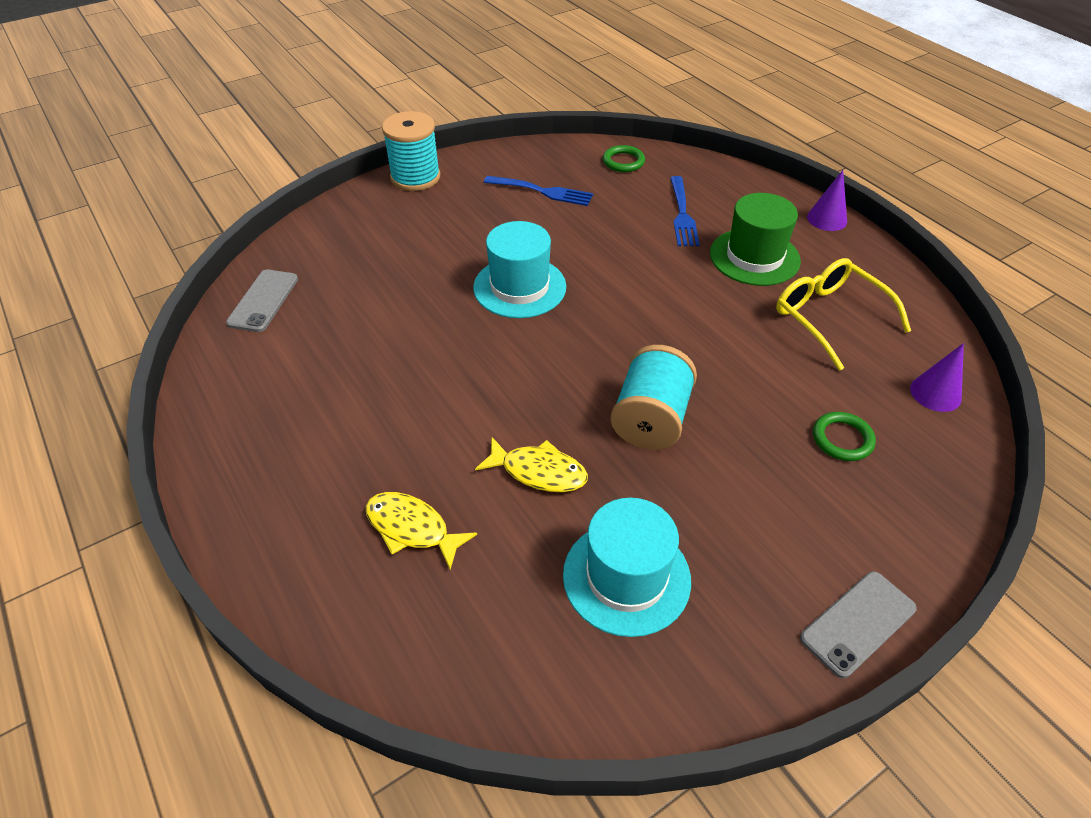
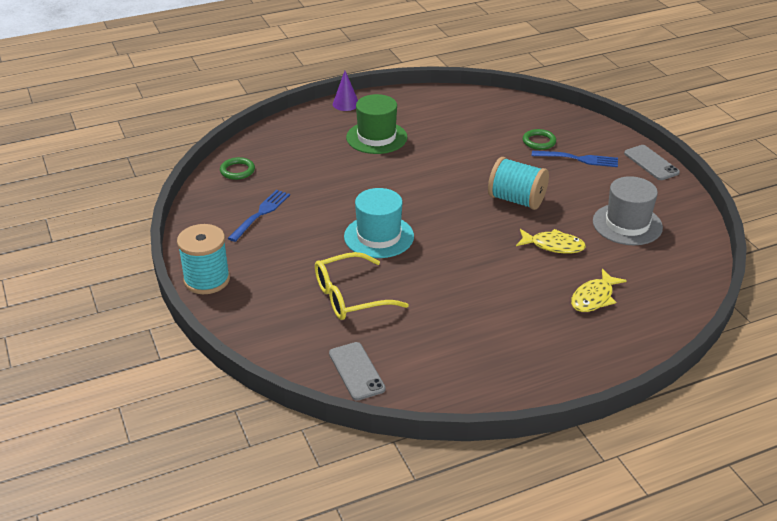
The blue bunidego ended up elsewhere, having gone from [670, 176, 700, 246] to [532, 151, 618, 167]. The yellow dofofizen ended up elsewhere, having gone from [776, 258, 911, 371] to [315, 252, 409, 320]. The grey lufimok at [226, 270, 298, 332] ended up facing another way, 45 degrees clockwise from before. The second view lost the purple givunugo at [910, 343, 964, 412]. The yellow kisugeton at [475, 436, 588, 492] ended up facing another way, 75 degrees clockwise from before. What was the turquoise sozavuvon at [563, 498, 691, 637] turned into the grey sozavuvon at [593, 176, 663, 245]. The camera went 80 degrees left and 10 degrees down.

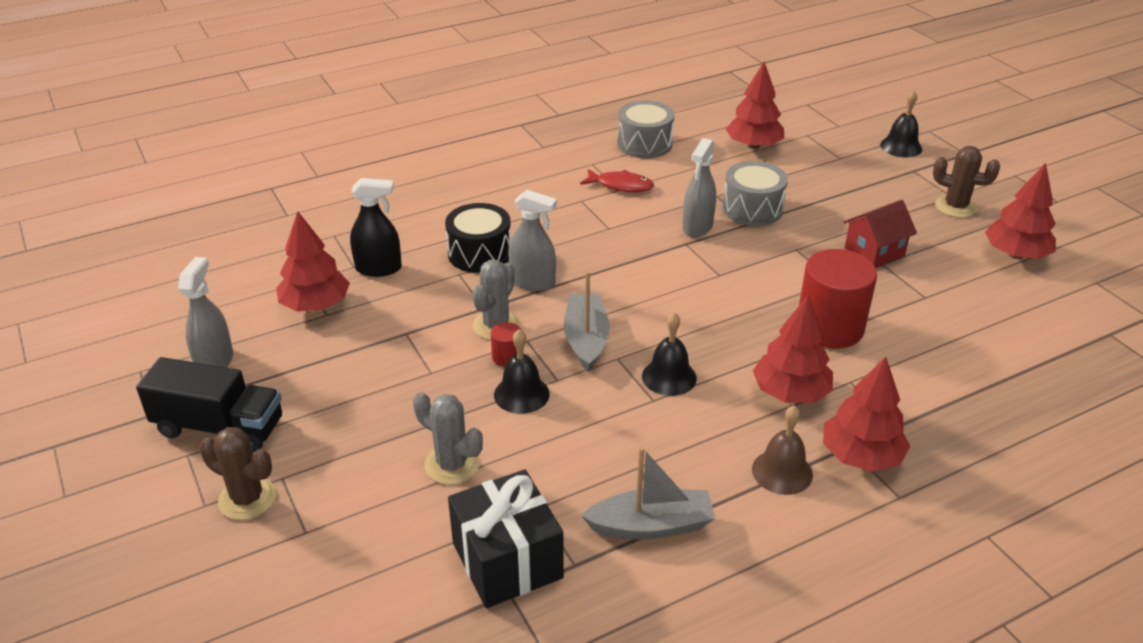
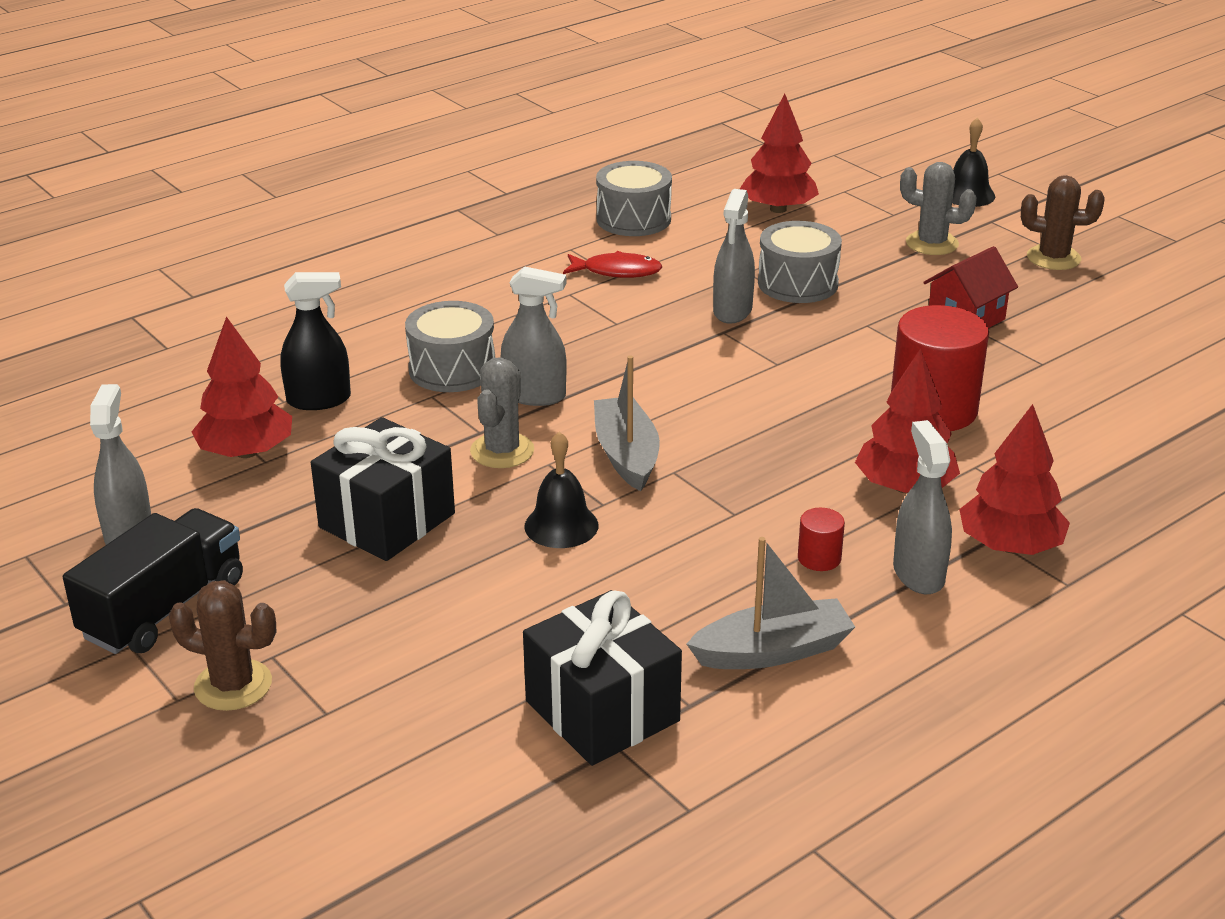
The second view lost the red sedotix at [985, 163, 1056, 259]. What was the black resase at [445, 203, 511, 273] turned into the grey resase at [405, 301, 495, 392]. The second view lost the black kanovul at [642, 312, 697, 396]. The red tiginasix ended up elsewhere, having gone from [490, 322, 521, 367] to [798, 508, 845, 571]. The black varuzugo at [136, 357, 282, 453] ended up facing another way, 60 degrees counterclockwise from before. The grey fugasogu ended up elsewhere, having gone from [413, 392, 483, 485] to [900, 162, 977, 255]. Where the brown kanovul stood at [752, 405, 813, 495], the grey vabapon came to stand at [893, 420, 952, 594]. The second view gained the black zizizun at [311, 417, 455, 561]. The camera went 10 degrees left and 5 degrees down.

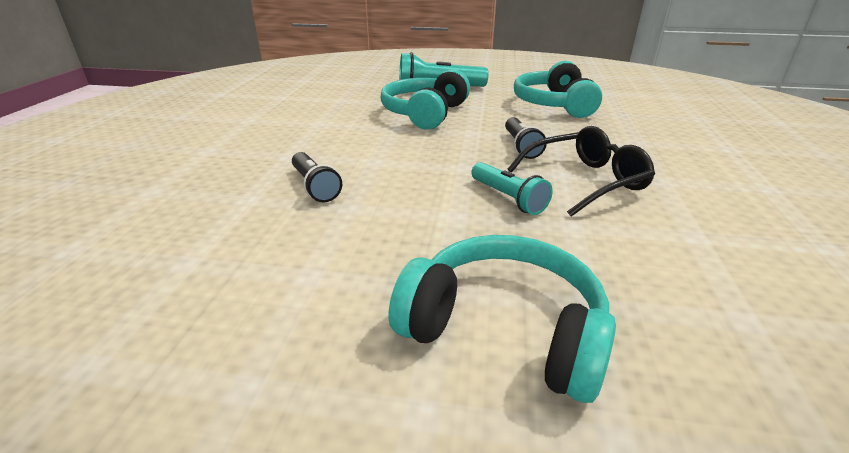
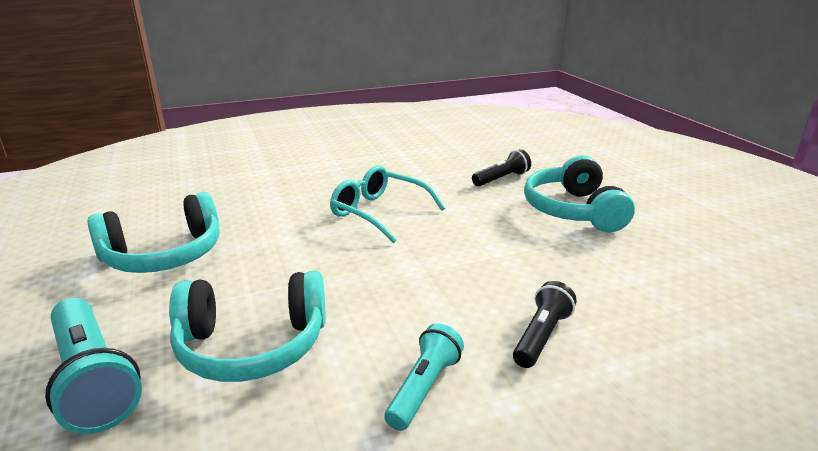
The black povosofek ended up elsewhere, having gone from [505, 117, 547, 159] to [472, 149, 531, 186]. What was the black dofofizen at [508, 126, 655, 217] turned into the turquoise dofofizen at [330, 165, 445, 243]. The turquoise povosofek ended up elsewhere, having gone from [471, 162, 553, 215] to [384, 323, 464, 431]. The camera went 120 degrees left and 5 degrees down.

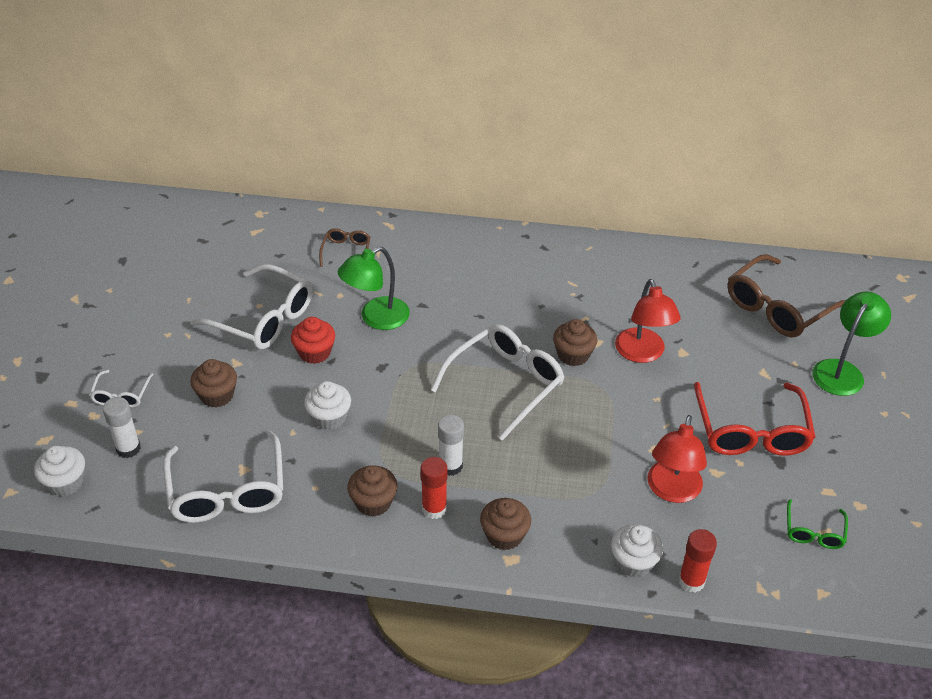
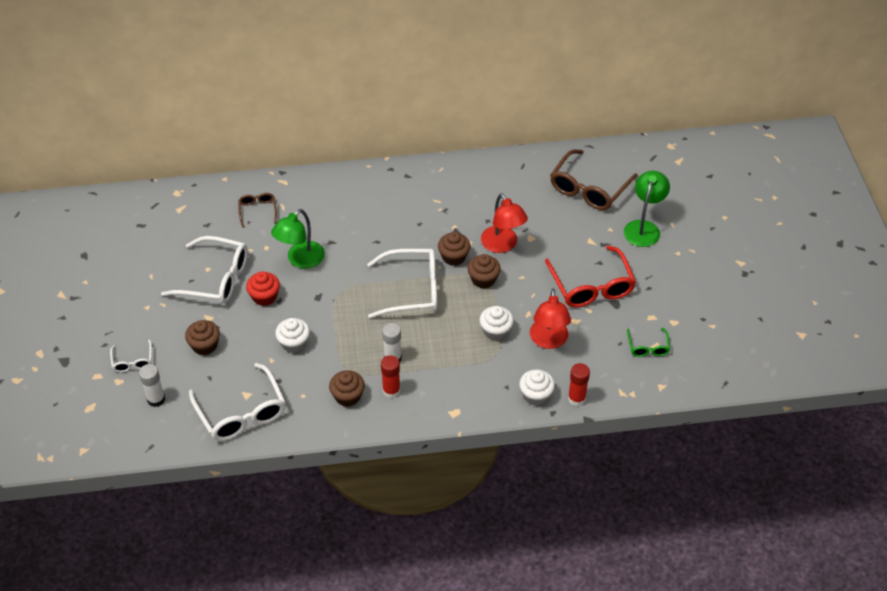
The white dofofizen at [431, 324, 565, 441] ended up facing another way, 60 degrees clockwise from before. The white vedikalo ended up elsewhere, having gone from [34, 446, 85, 497] to [479, 306, 514, 341]. The brown vedikalo ended up elsewhere, having gone from [480, 498, 531, 550] to [467, 254, 501, 289]. The camera went 15 degrees left and 5 degrees up.

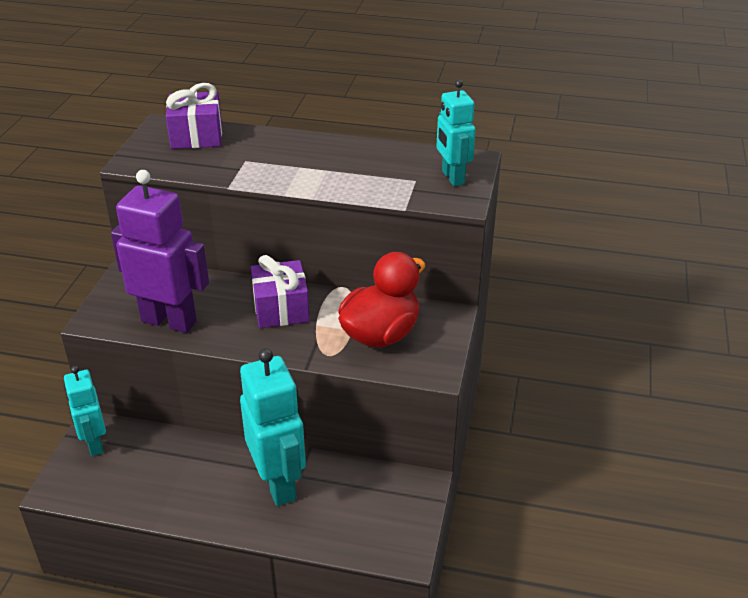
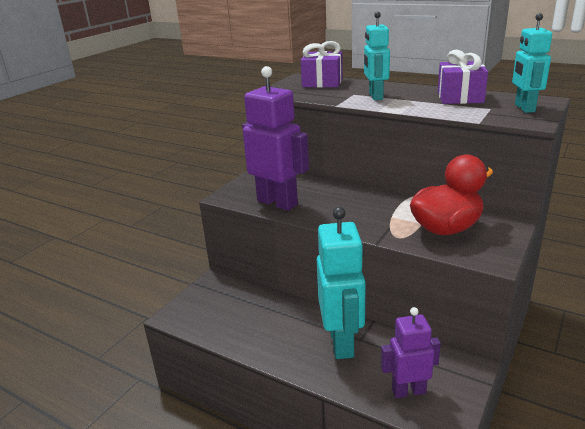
The purple zizizun ended up elsewhere, having gone from [251, 255, 310, 328] to [438, 50, 488, 104]. The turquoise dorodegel ended up elsewhere, having gone from [64, 366, 106, 456] to [364, 12, 390, 100]. The second view gained the purple dorodegel at [381, 307, 441, 398]. The camera went 20 degrees right and 10 degrees down.

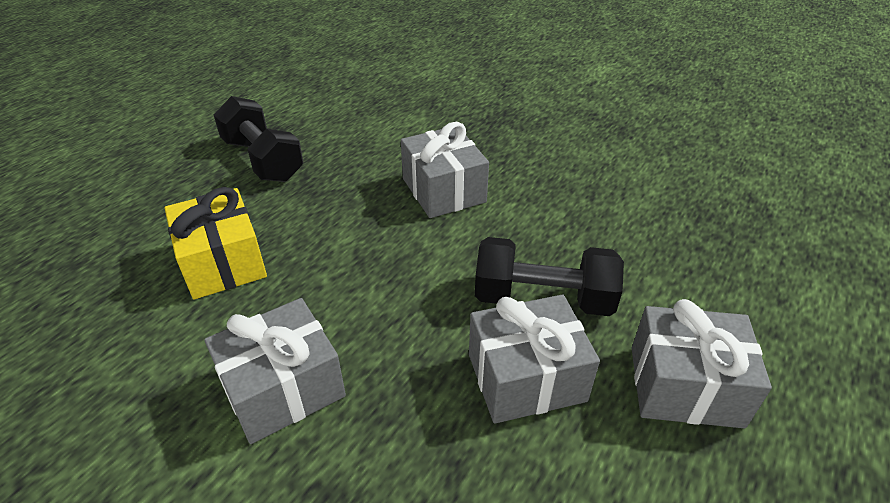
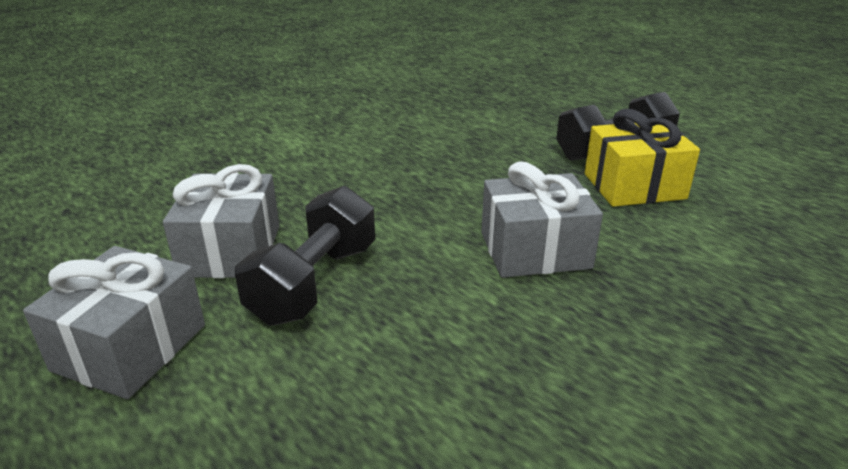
The yellow zizizun ended up elsewhere, having gone from [165, 187, 267, 299] to [585, 109, 700, 207]. The second view lost the grey zizizun at [204, 298, 346, 444]. The camera went 105 degrees right and 10 degrees down.

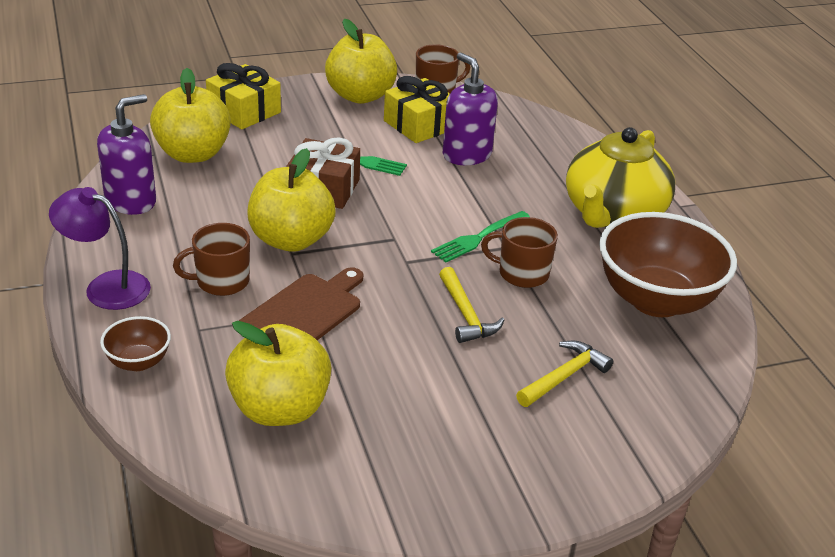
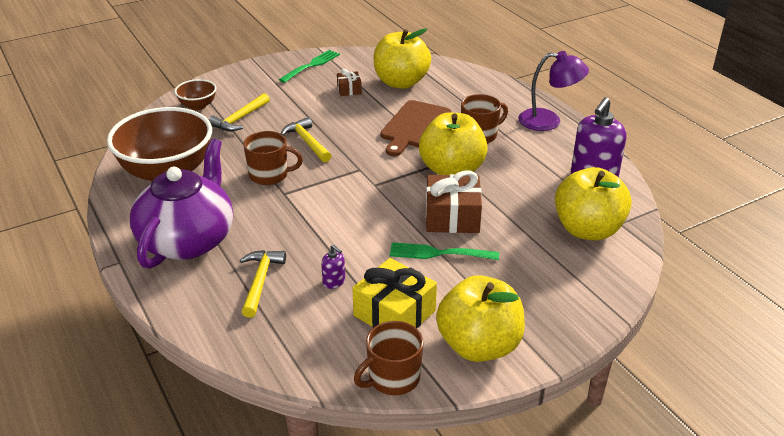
The size of the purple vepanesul at [443, 52, 498, 165] changed by a factor of 0.45. The second view lost the yellow zizizun at [206, 63, 281, 129]. What was the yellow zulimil at [566, 127, 675, 228] turned into the purple zulimil at [130, 138, 233, 269]. The green bunidego ended up elsewhere, having gone from [431, 211, 530, 263] to [279, 50, 340, 83]. The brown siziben ended up elsewhere, having gone from [100, 316, 171, 371] to [175, 79, 216, 110]. The second view gained the brown zizizun at [337, 69, 362, 96]. The second view gained the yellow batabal at [240, 250, 286, 318]. The camera went 170 degrees right and 0 degrees up.

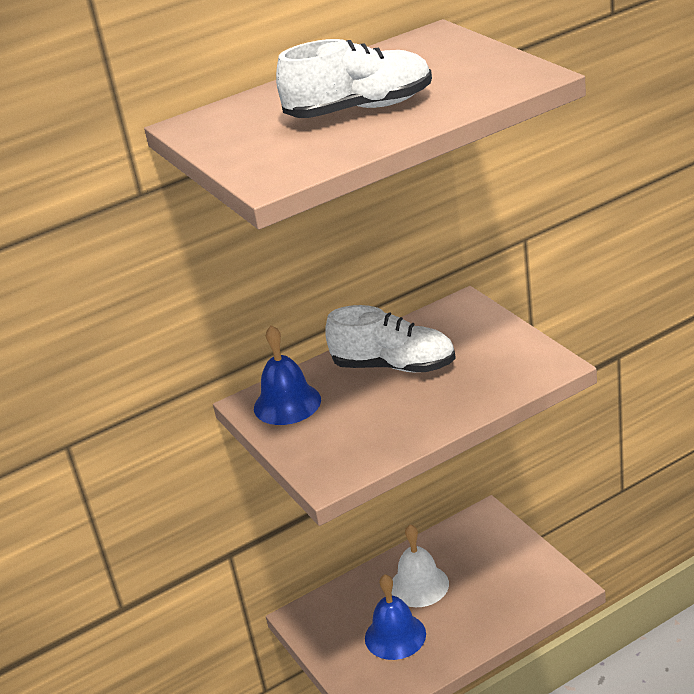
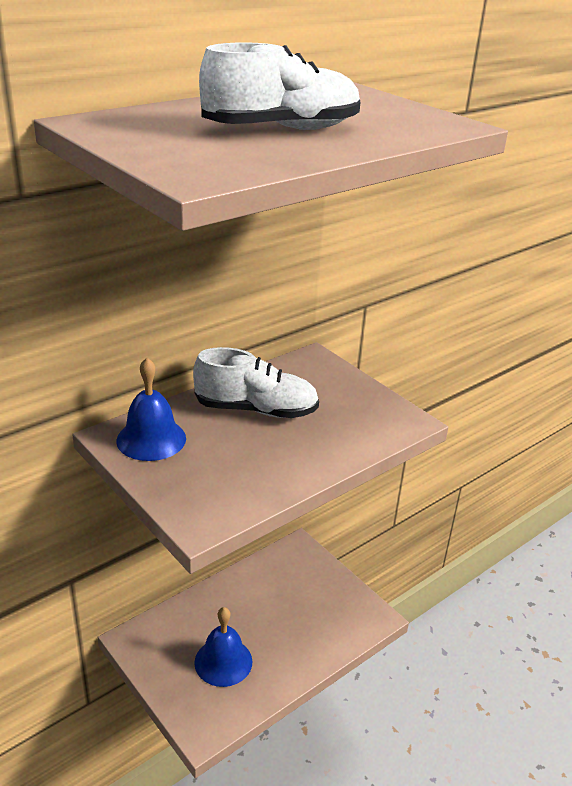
The second view lost the white kanovul at [392, 524, 449, 607]. The camera went 15 degrees left and 0 degrees up.

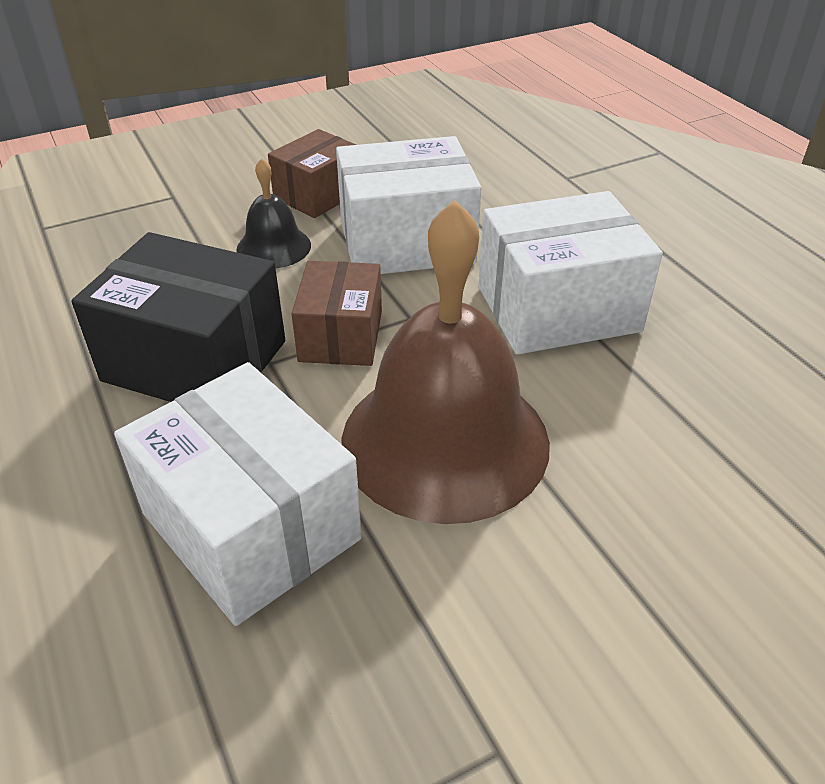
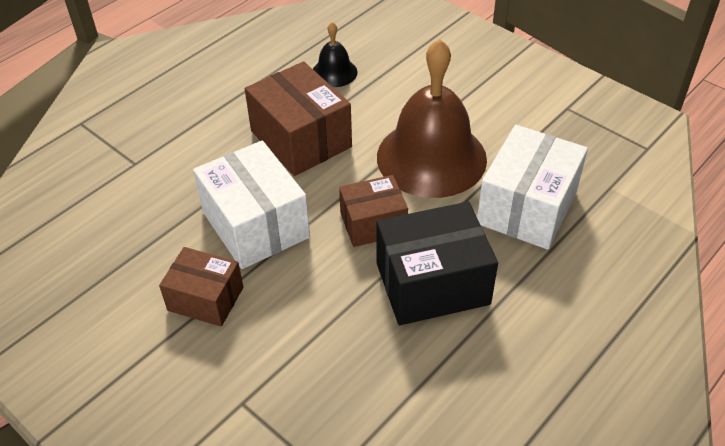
The black kanovul ended up elsewhere, having gone from [236, 158, 311, 268] to [313, 22, 358, 87]. What was the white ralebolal at [478, 191, 663, 355] turned into the brown ralebolal at [245, 61, 352, 176]. The black ralebolal at [71, 232, 285, 402] ended up facing another way, 75 degrees clockwise from before. The camera went 110 degrees left and 5 degrees up.

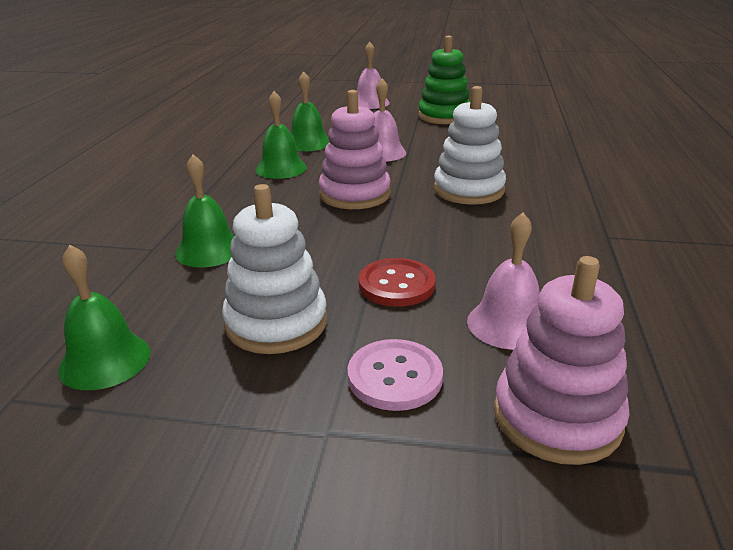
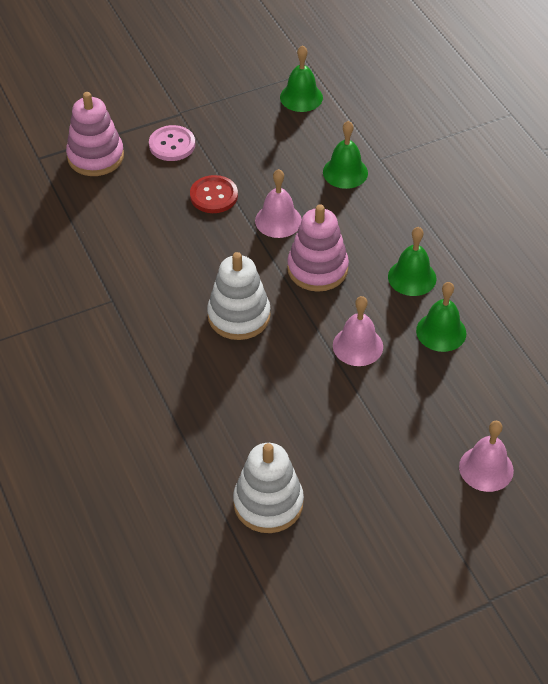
The second view lost the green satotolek at [418, 36, 470, 124]. The white satotolek ended up elsewhere, having gone from [222, 184, 327, 354] to [233, 443, 304, 533]. The pink kanovul ended up elsewhere, having gone from [467, 213, 540, 350] to [255, 169, 302, 238]. The camera went 145 degrees right and 20 degrees up.

